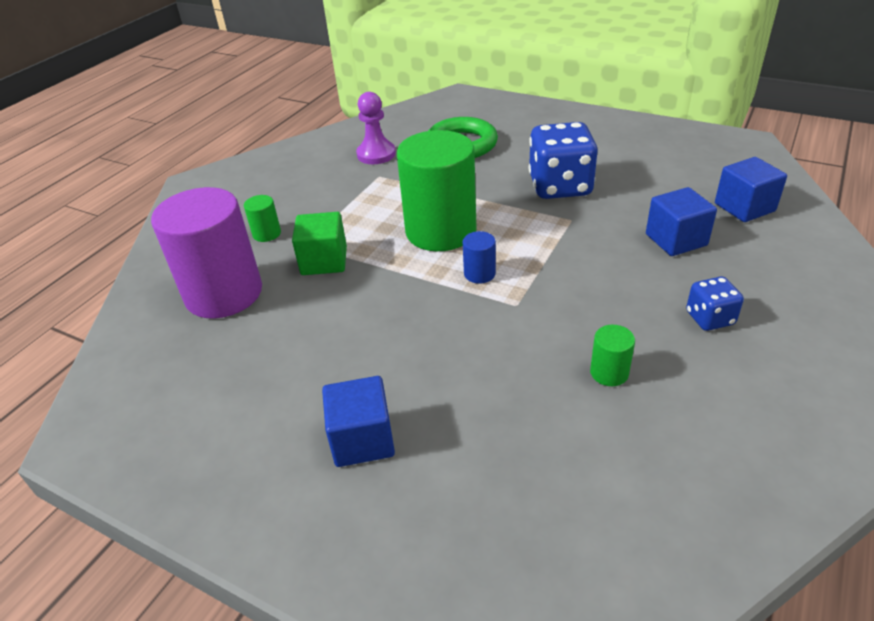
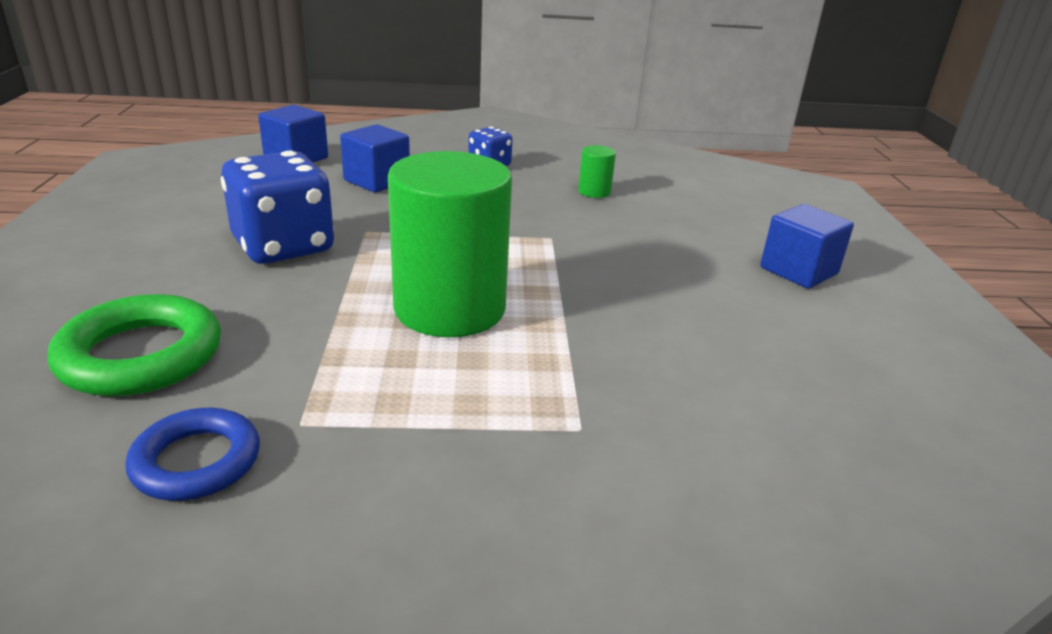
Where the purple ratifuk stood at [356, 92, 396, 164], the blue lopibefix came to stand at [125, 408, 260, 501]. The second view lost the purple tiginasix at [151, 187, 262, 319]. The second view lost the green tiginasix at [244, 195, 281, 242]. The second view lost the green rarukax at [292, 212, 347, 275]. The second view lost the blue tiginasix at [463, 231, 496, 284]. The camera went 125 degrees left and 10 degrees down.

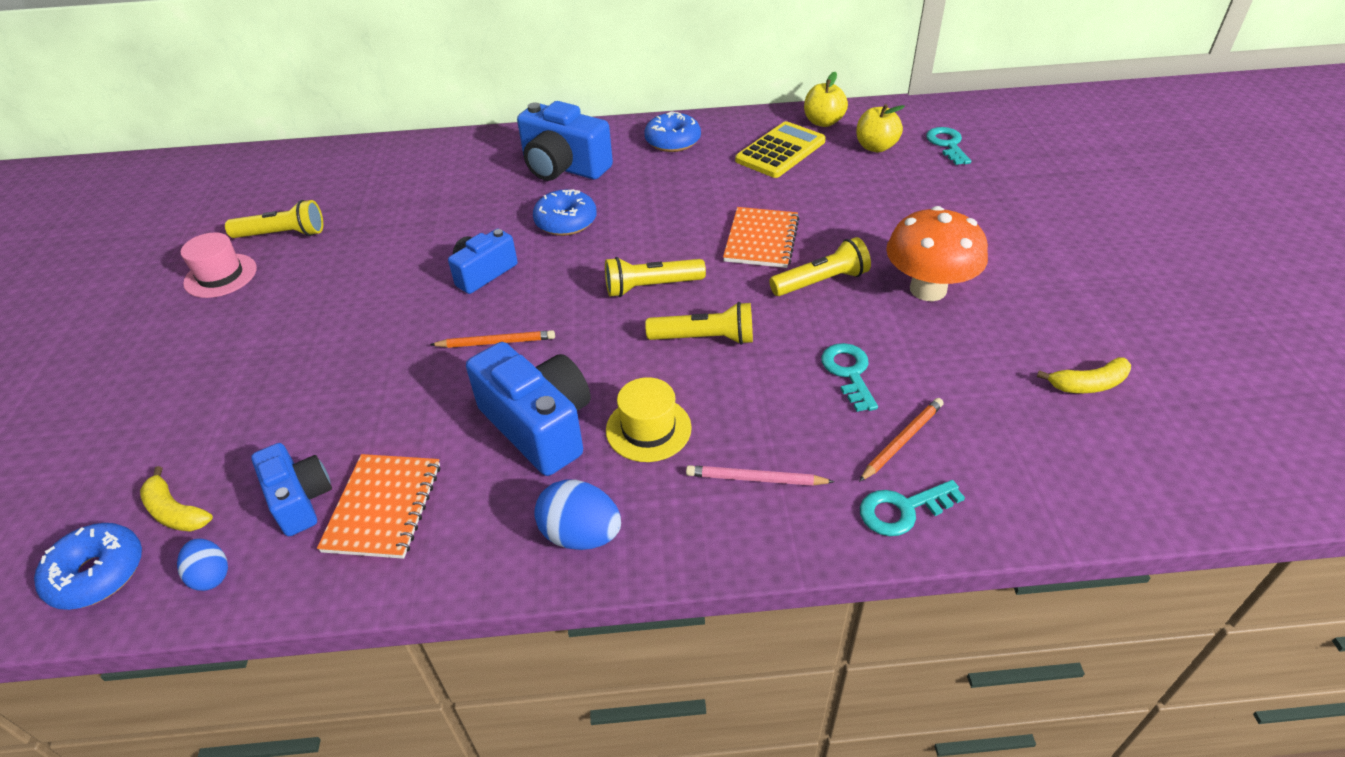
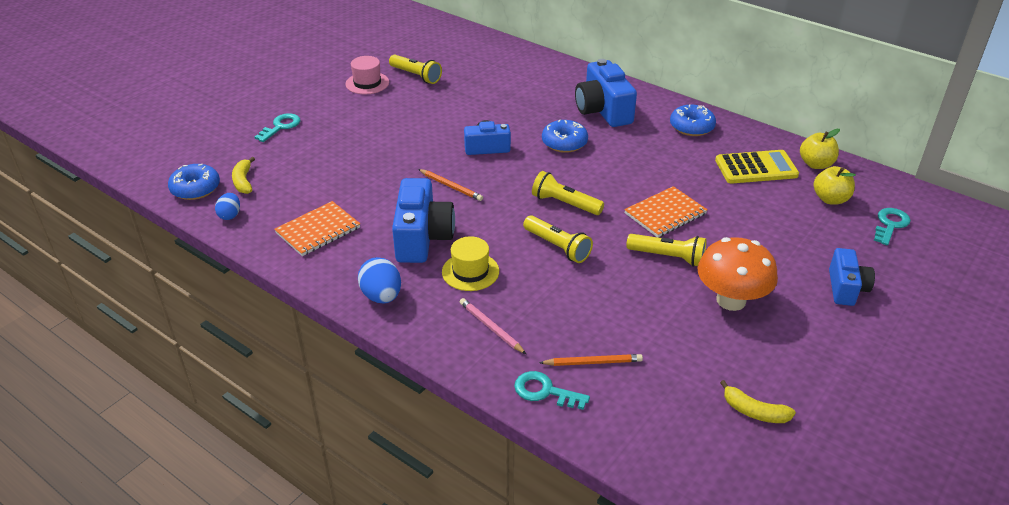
The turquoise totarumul ended up elsewhere, having gone from [821, 343, 878, 412] to [255, 113, 300, 142]. The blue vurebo ended up elsewhere, having gone from [251, 443, 332, 536] to [829, 248, 875, 306]. The camera went 40 degrees right and 5 degrees down.

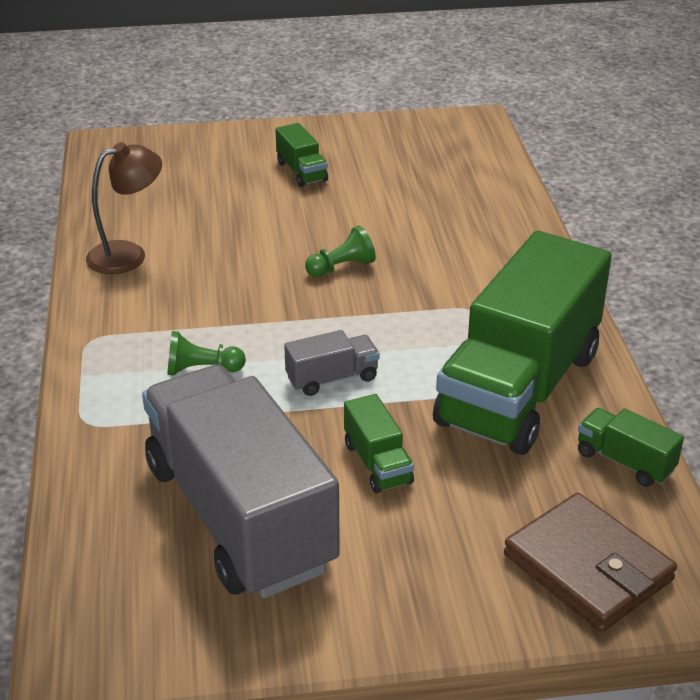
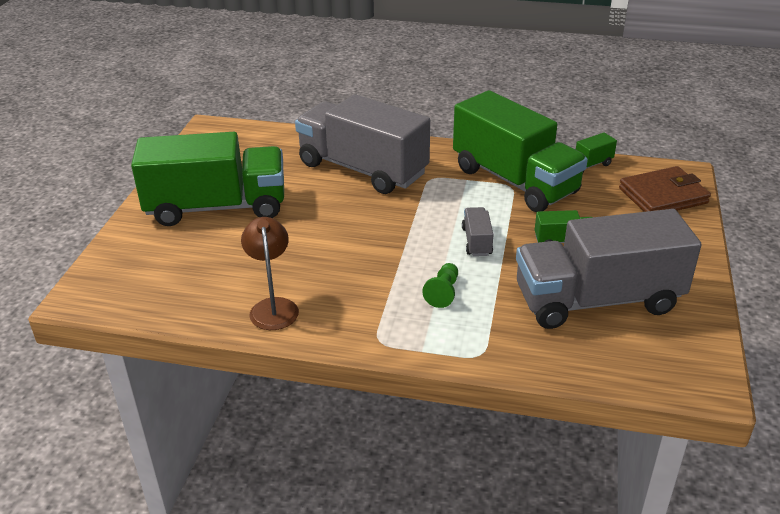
The size of the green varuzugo at [275, 123, 328, 187] changed by a factor of 2.50. The second view lost the green ratifuk at [305, 225, 376, 277]. The second view gained the grey varuzugo at [295, 94, 430, 194]. The camera went 70 degrees left and 0 degrees up.

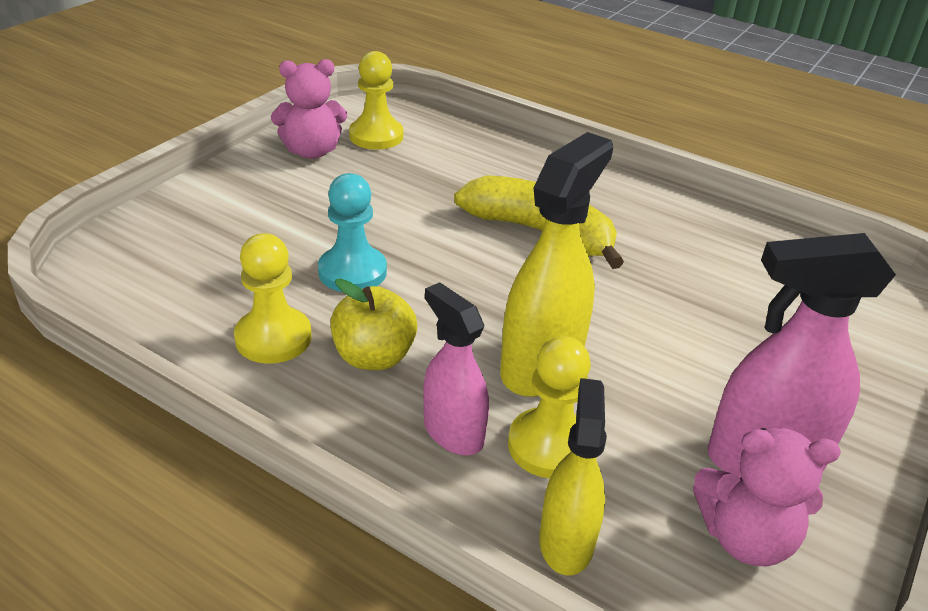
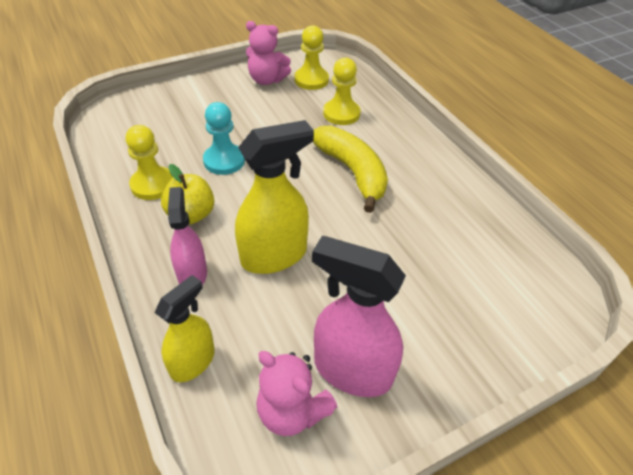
The yellow ratifuk ended up elsewhere, having gone from [508, 336, 591, 479] to [323, 58, 360, 125]. The camera went 30 degrees right and 10 degrees up.

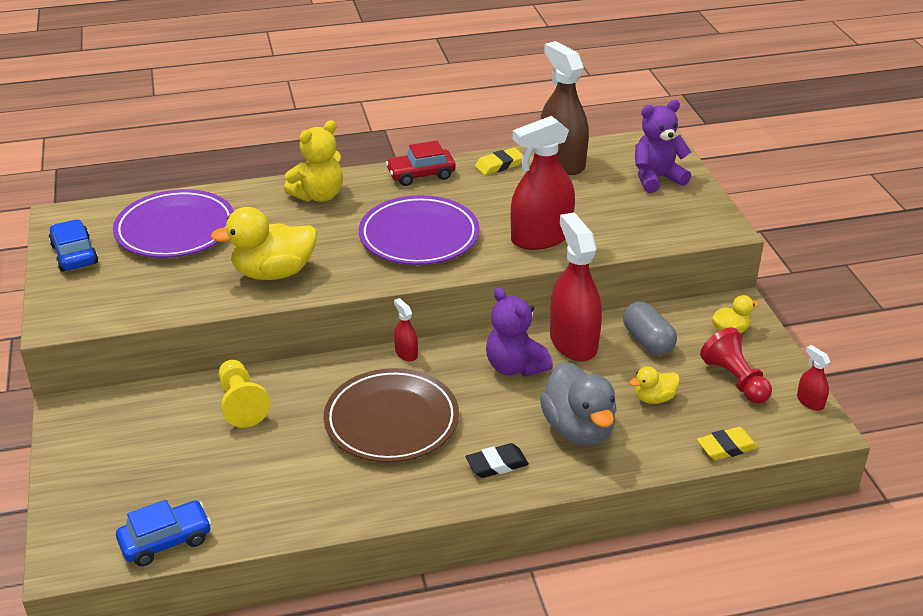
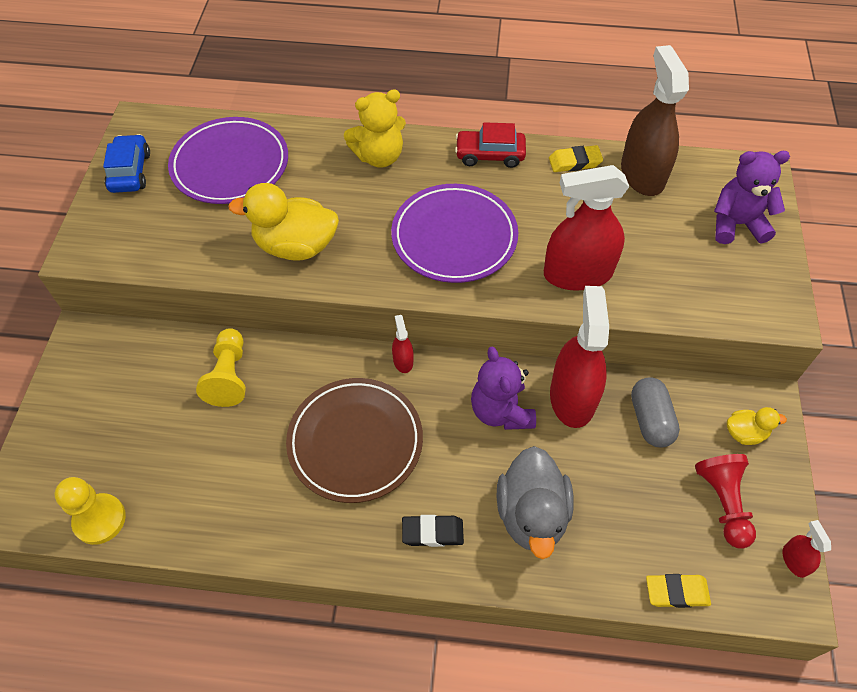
The second view lost the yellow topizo at [630, 366, 680, 404]. Where the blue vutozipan stood at [116, 500, 212, 566], the yellow ratifuk came to stand at [55, 477, 126, 545]. The camera went 20 degrees right and 20 degrees up.

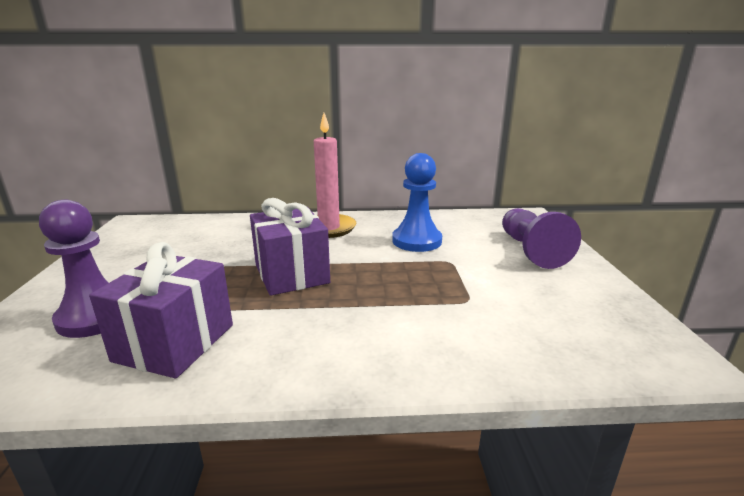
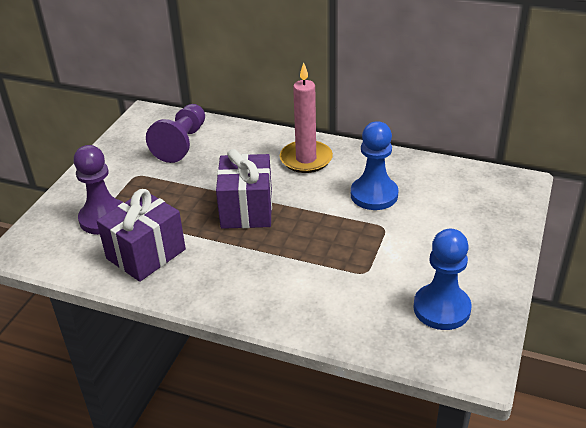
The purple ratifuk ended up elsewhere, having gone from [502, 208, 581, 269] to [146, 104, 205, 163]. The second view gained the blue ratifuk at [413, 229, 472, 330]. The camera went 25 degrees right and 15 degrees up.

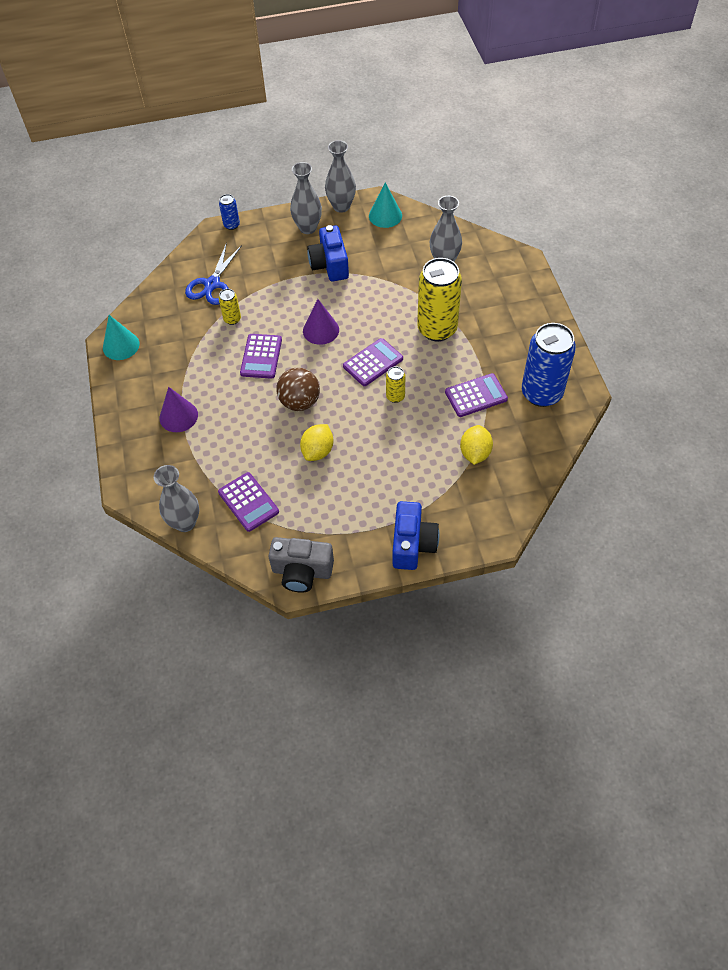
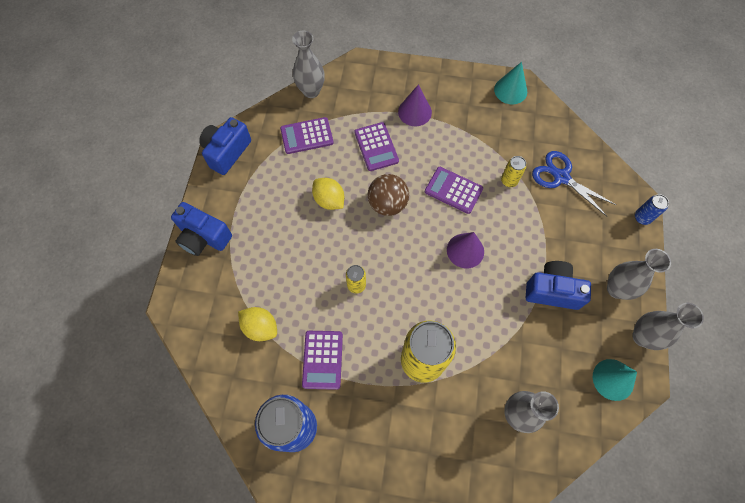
The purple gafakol ended up elsewhere, having gone from [343, 338, 403, 386] to [355, 122, 399, 171]. What was the grey vurebo at [269, 537, 334, 593] turned into the blue vurebo at [199, 117, 251, 175]. The camera went 110 degrees right and 10 degrees up.

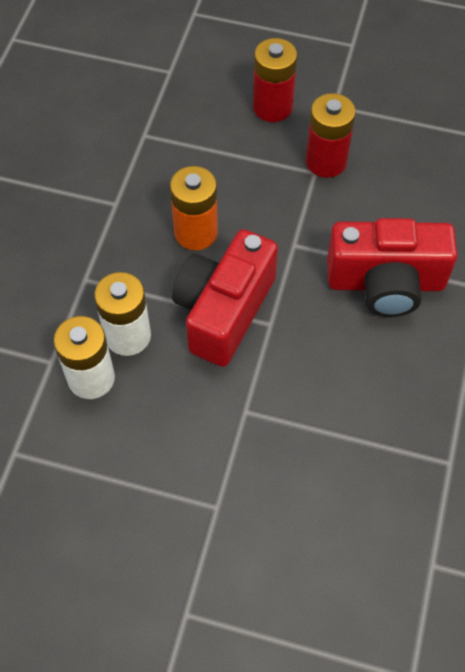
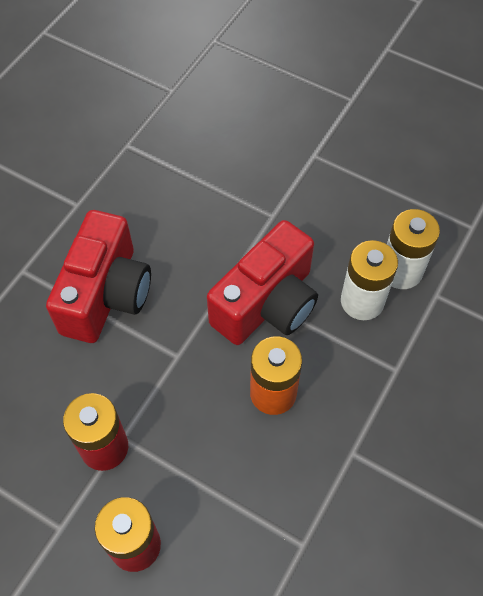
The red vurebo at [327, 218, 458, 317] ended up facing another way, 90 degrees clockwise from before. The camera went 165 degrees left and 0 degrees up.

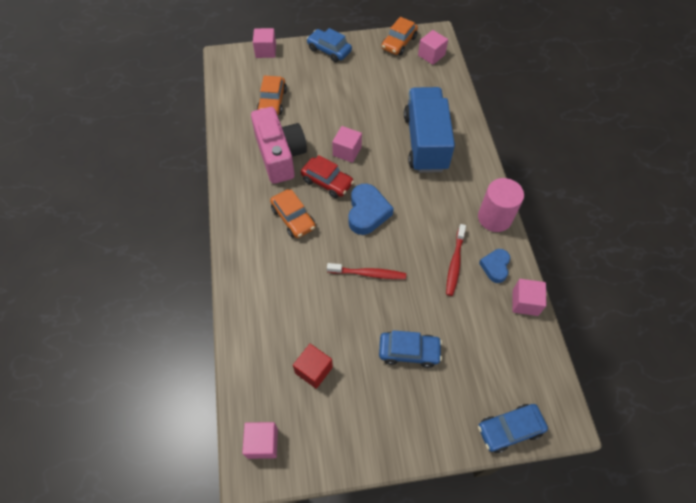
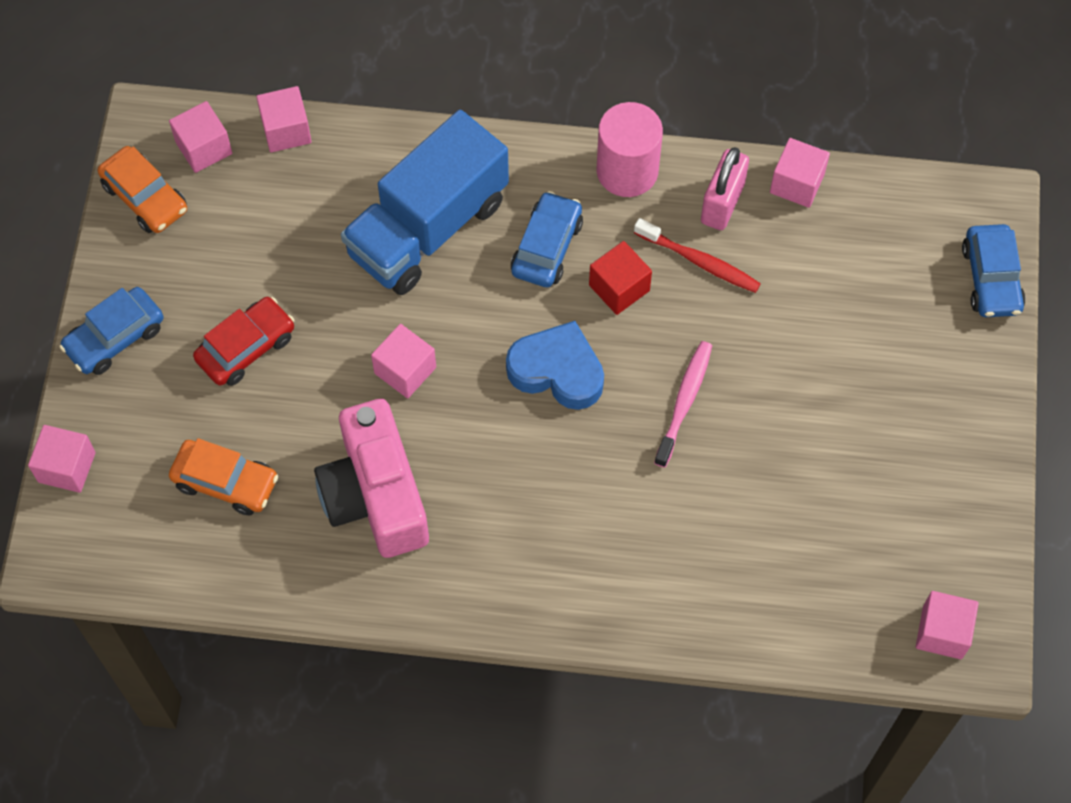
The blue varuzugo at [404, 87, 455, 173] ended up facing another way, 60 degrees counterclockwise from before. The pink vurebo at [251, 107, 307, 184] ended up facing another way, 105 degrees counterclockwise from before. The red vutozipan ended up elsewhere, having gone from [301, 155, 354, 198] to [193, 297, 294, 386]. The second view lost the orange vutozipan at [270, 189, 316, 238]. Where the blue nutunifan stood at [479, 249, 510, 283], the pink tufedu came to stand at [701, 147, 749, 230]. What was the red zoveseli at [327, 263, 406, 279] turned into the pink zoveseli at [654, 341, 712, 468]. The blue vutozipan ended up elsewhere, having gone from [379, 330, 442, 368] to [511, 191, 583, 287]. The red rarukax ended up elsewhere, having gone from [293, 344, 333, 389] to [589, 241, 652, 315]. The second view gained the pink rarukax at [256, 86, 312, 152]. The camera went 75 degrees left and 5 degrees up.

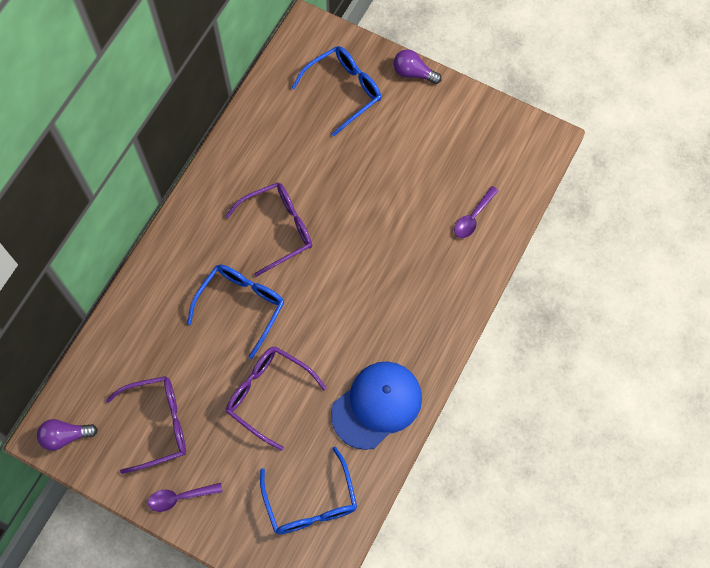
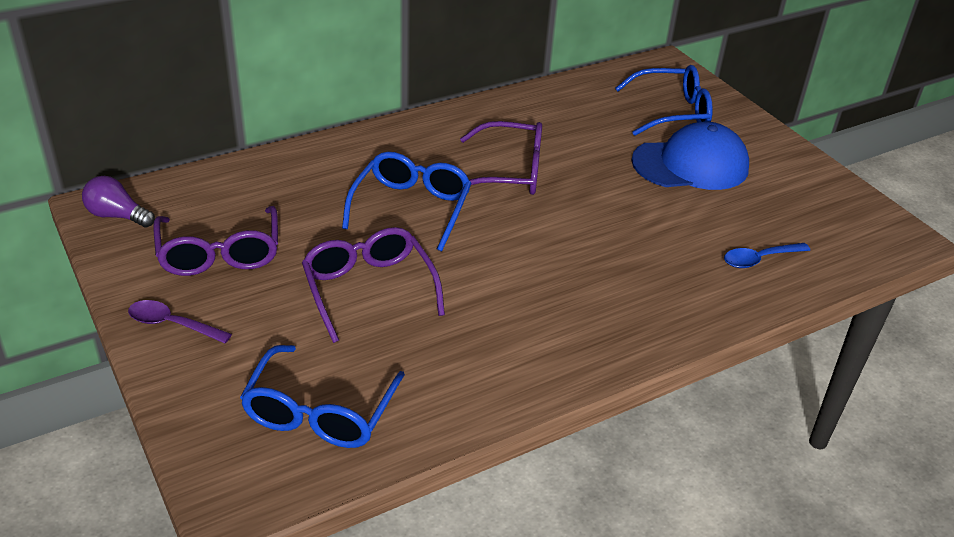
The second view lost the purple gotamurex at [394, 49, 442, 84]. What was the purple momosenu at [454, 186, 499, 238] turned into the blue momosenu at [724, 243, 810, 268]. The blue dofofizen at [187, 265, 284, 359] ended up facing another way, 45 degrees counterclockwise from before. The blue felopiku ended up elsewhere, having gone from [331, 362, 422, 450] to [631, 122, 749, 190]. The purple dofofizen at [106, 376, 186, 474] ended up facing another way, 60 degrees clockwise from before. The camera went 30 degrees right and 30 degrees down.

